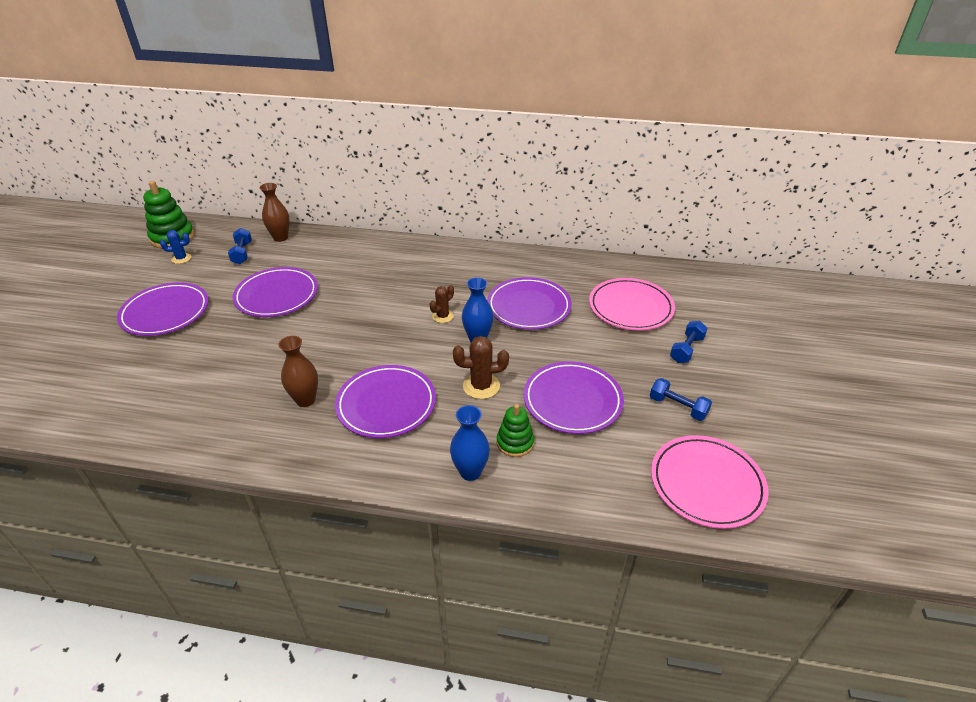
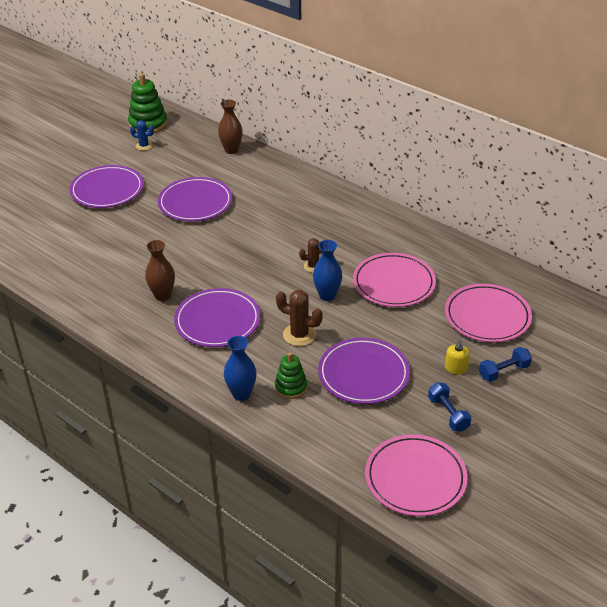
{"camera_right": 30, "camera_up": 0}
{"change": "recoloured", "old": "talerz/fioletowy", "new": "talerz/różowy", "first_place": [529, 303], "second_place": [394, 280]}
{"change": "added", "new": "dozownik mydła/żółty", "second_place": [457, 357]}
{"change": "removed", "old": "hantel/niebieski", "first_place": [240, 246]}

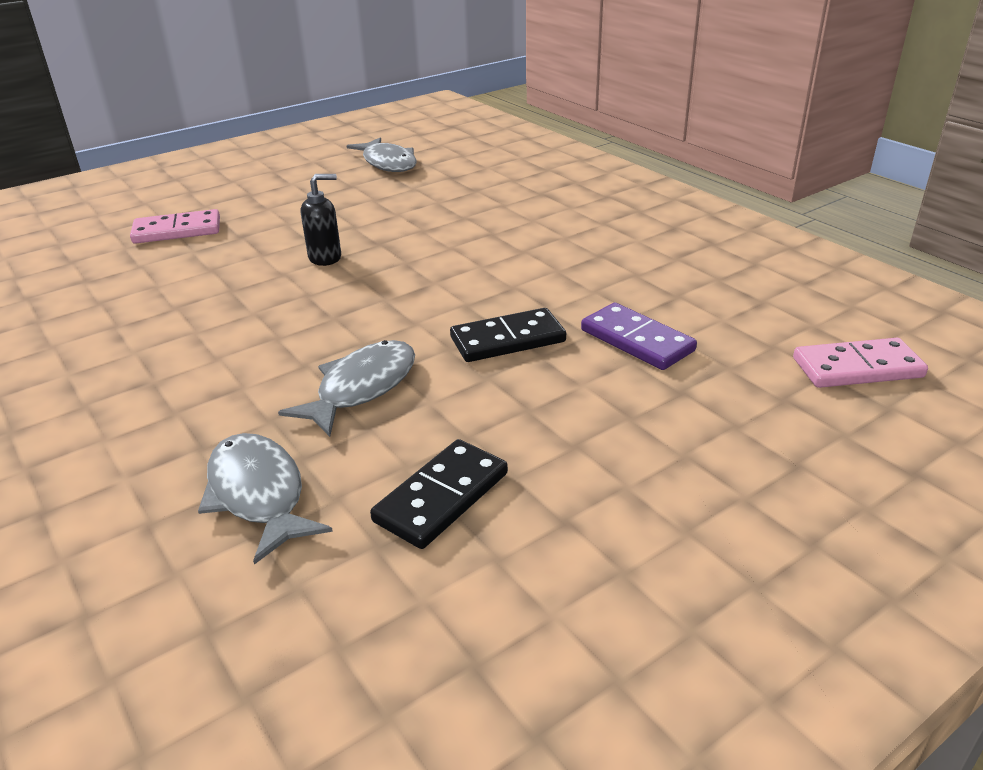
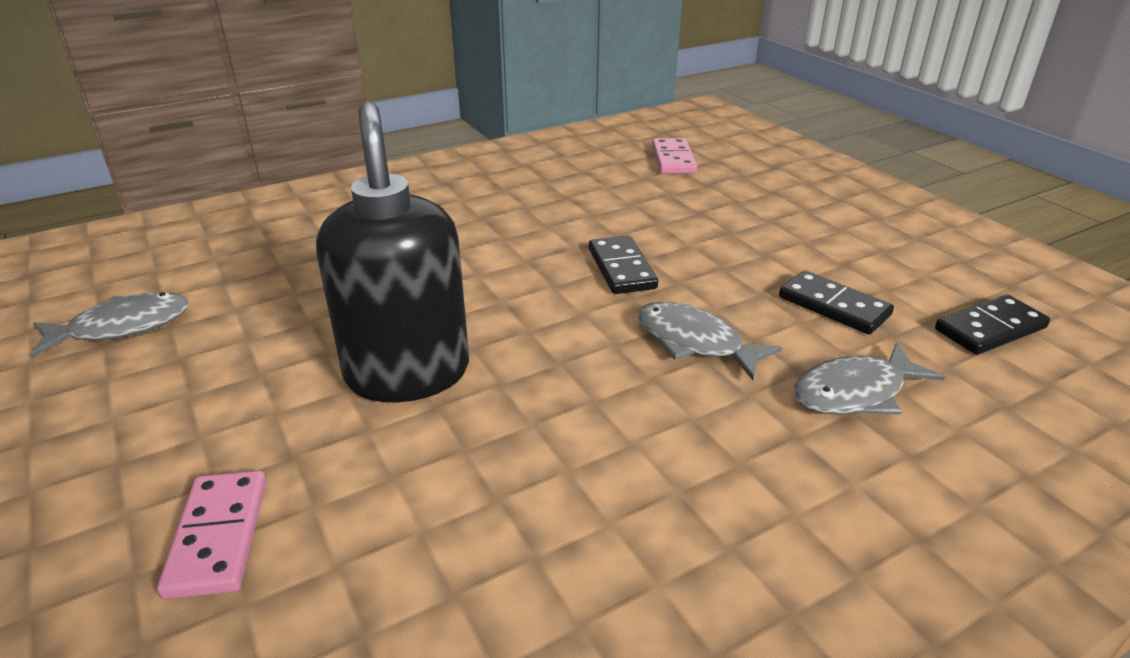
{"camera_right": -85, "camera_up": 0}
{"change": "resized", "old": "dozownik mydła/czarny", "first_place": [321, 220], "second_place": [392, 252], "factor": 2.39}
{"change": "added", "new": "kostka domina/czarny", "second_place": [992, 325]}
{"change": "removed", "old": "kostka domina/fioletowy", "first_place": [639, 336]}

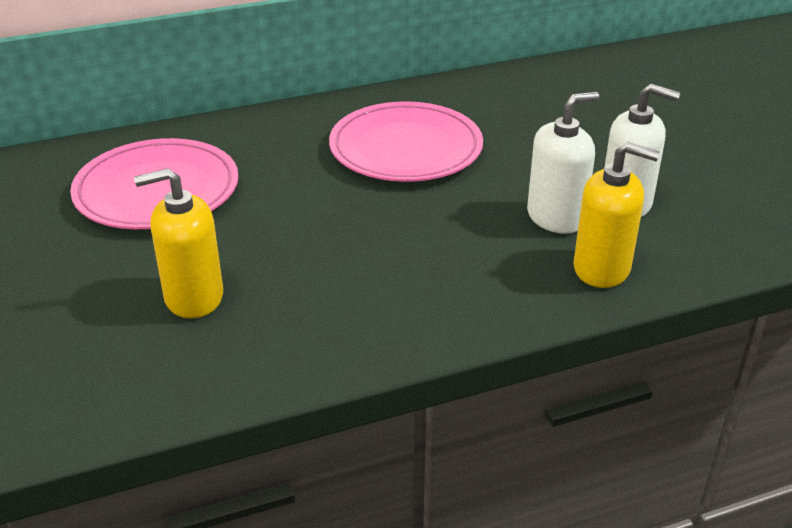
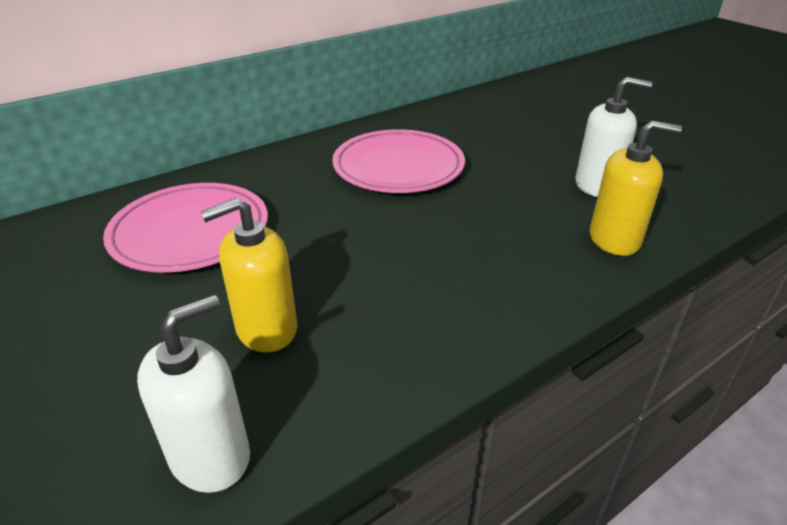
{"camera_right": -15, "camera_up": 0}
{"change": "moved", "old": "dozownik mydła/biały", "first_place": [563, 163], "second_place": [193, 394]}

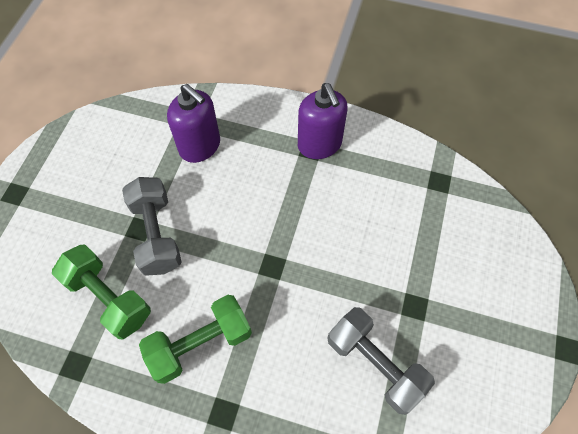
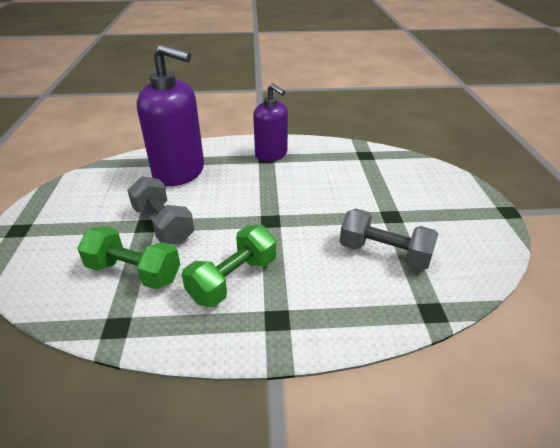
{"camera_right": -20, "camera_up": -25}
{"change": "resized", "old": "dozownik mydła/fioletowy", "first_place": [193, 123], "second_place": [170, 115], "factor": 1.58}

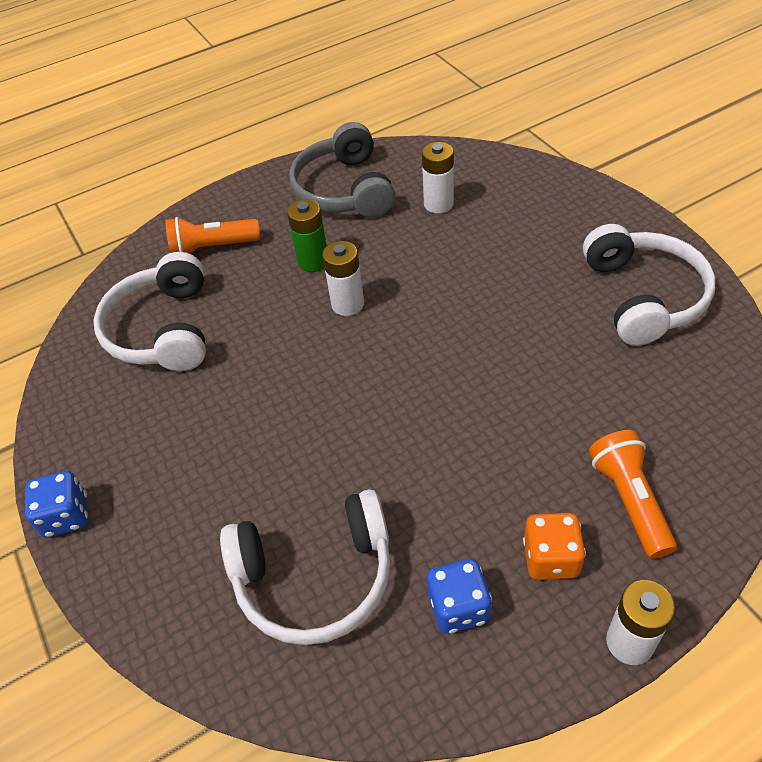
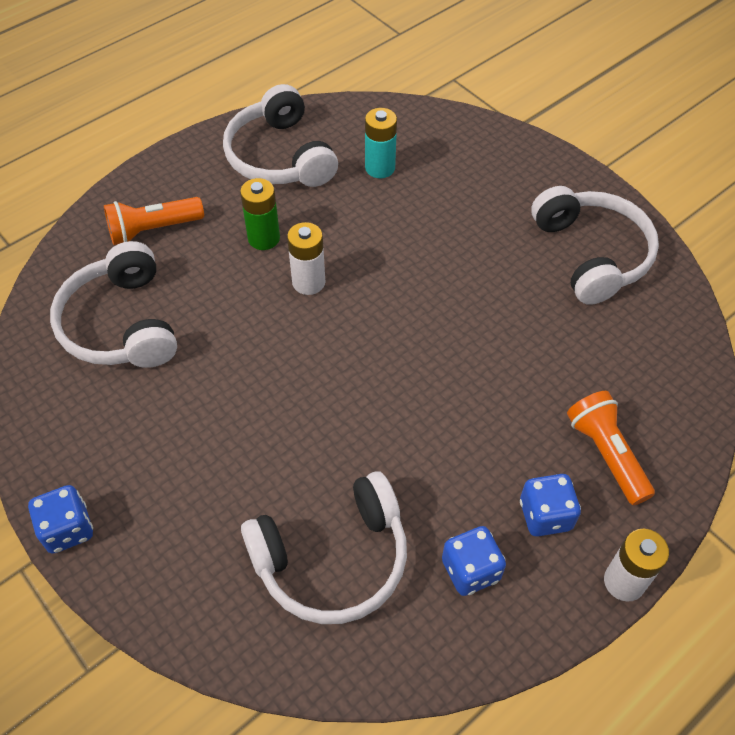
{"camera_right": -15, "camera_up": 5}
{"change": "recoloured", "old": "słuchawki/szary", "new": "słuchawki/biały", "first_place": [342, 170], "second_place": [280, 135]}
{"change": "recoloured", "old": "bateria/biały", "new": "bateria/turkusowy", "first_place": [438, 178], "second_place": [381, 143]}
{"change": "recoloured", "old": "kostka do gry/pomarańczowy", "new": "kostka do gry/niebieski", "first_place": [554, 546], "second_place": [550, 505]}

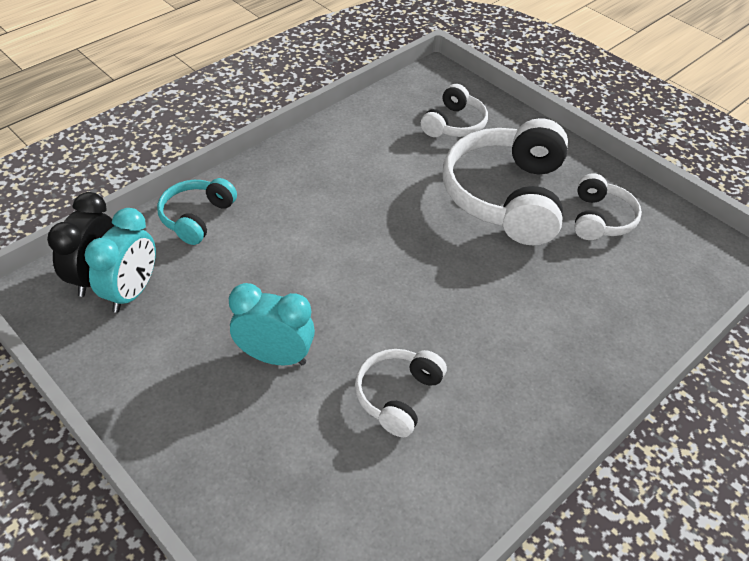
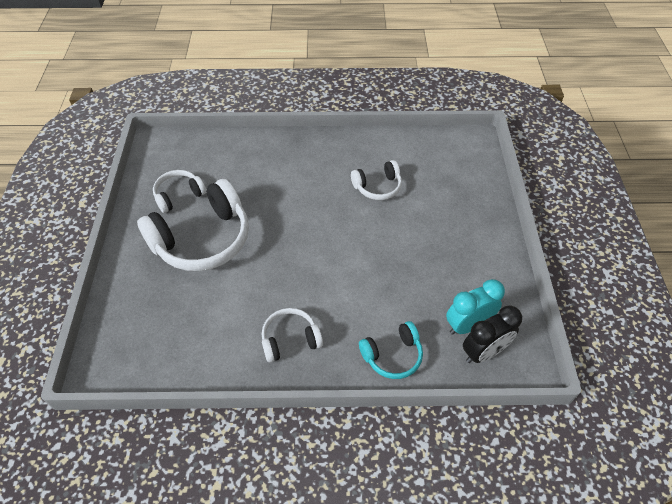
{"camera_right": -135, "camera_up": 5}
{"change": "moved", "old": "słuchawki/biały", "first_place": [454, 110], "second_place": [292, 335]}
{"change": "removed", "old": "budzik/turkusowy", "first_place": [272, 324]}

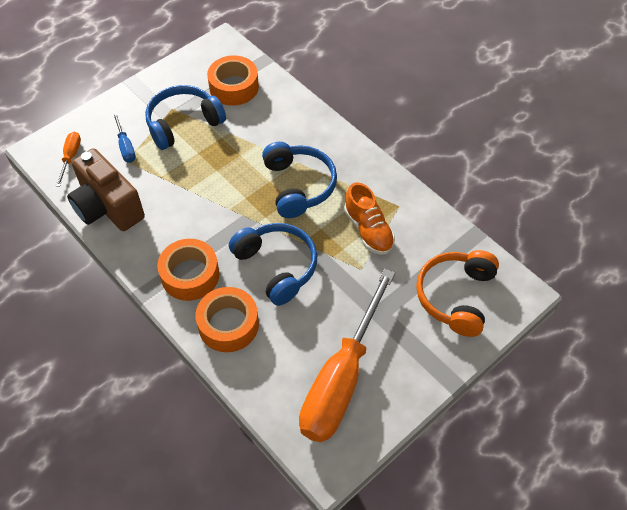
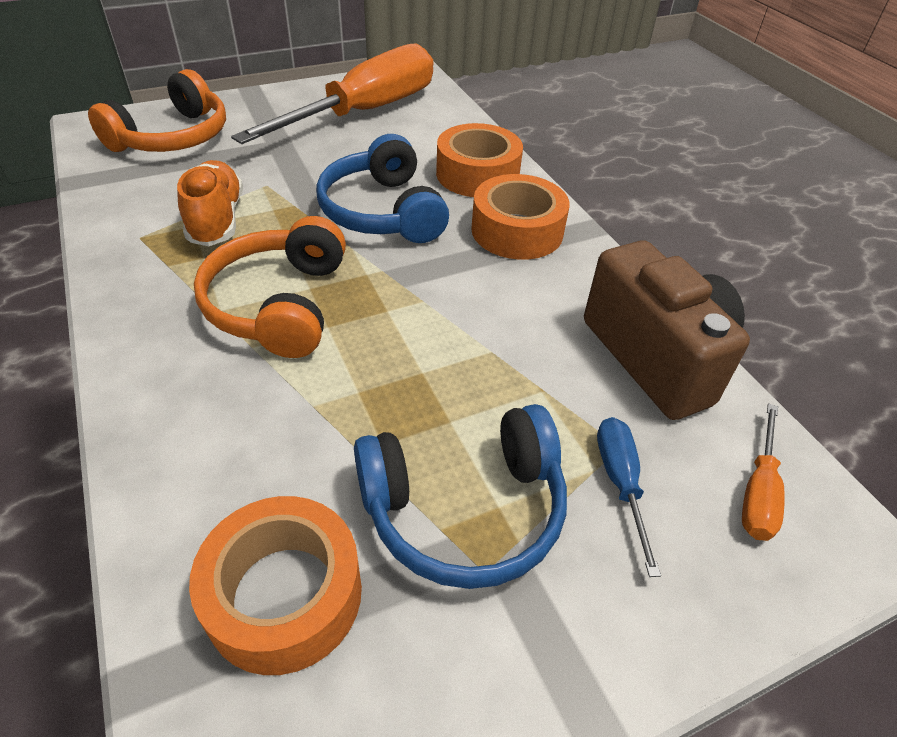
{"camera_right": -165, "camera_up": -10}
{"change": "recoloured", "old": "słuchawki/niebieski", "new": "słuchawki/pomarańczowy", "first_place": [299, 180], "second_place": [270, 287]}

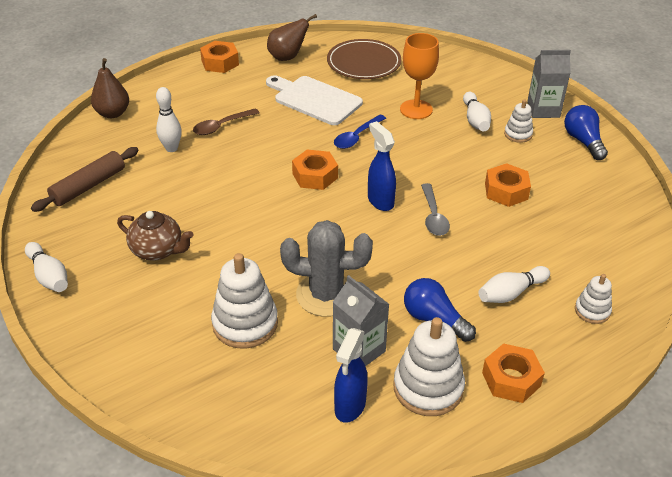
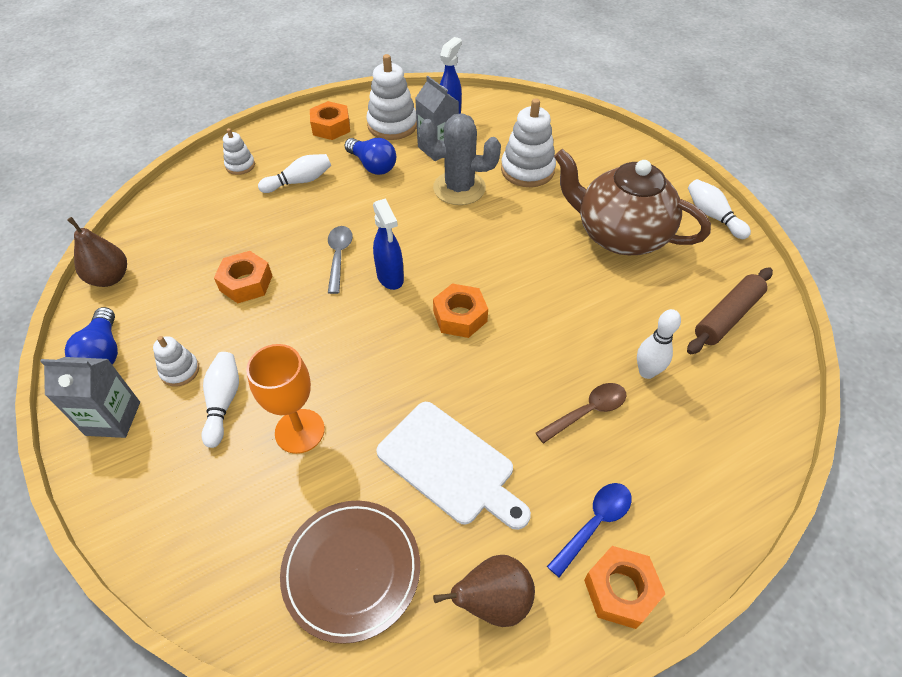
{"camera_right": -175, "camera_up": 10}
{"change": "moved", "old": "gruszka/brązowy", "first_place": [110, 88], "second_place": [97, 252]}
{"change": "moved", "old": "łyżka/niebieski", "first_place": [360, 132], "second_place": [589, 530]}
{"change": "resized", "old": "imbryk/brązowy", "first_place": [155, 236], "second_place": [632, 202], "factor": 1.81}

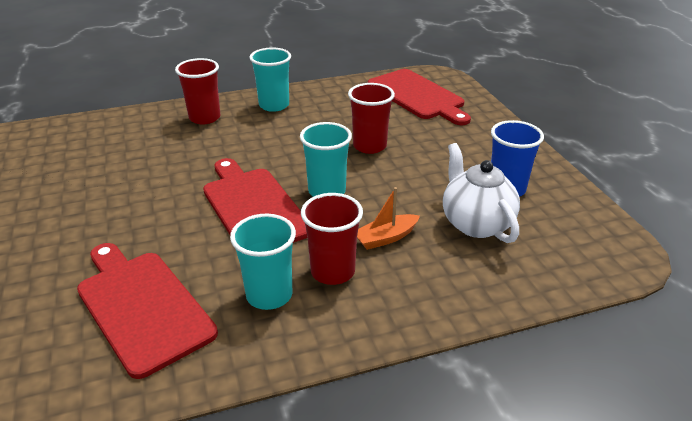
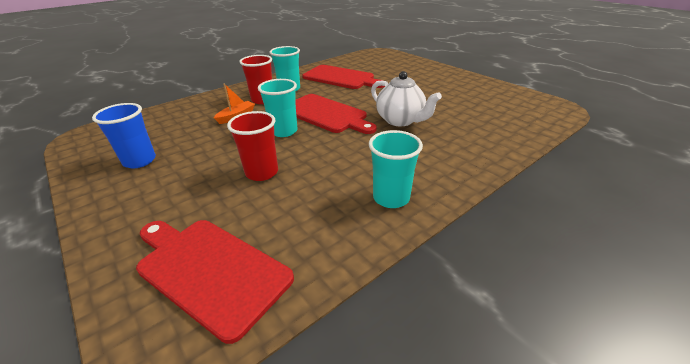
{"camera_right": 160, "camera_up": 0}
{"change": "moved", "old": "imbryk/biały", "first_place": [481, 193], "second_place": [406, 98]}
{"change": "removed", "old": "szklanka/czerwony", "first_place": [198, 91]}

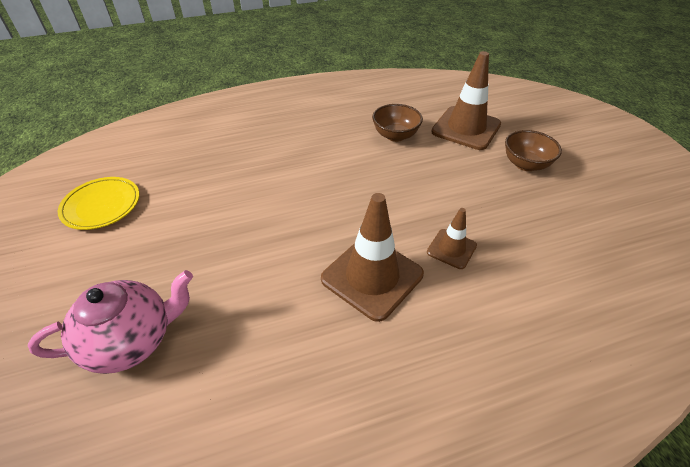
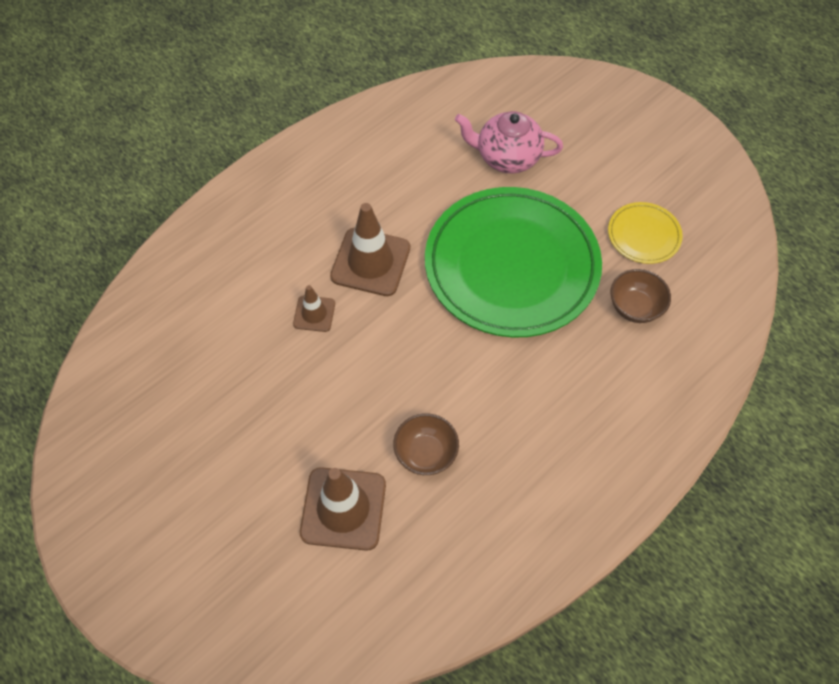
{"camera_right": 155, "camera_up": 15}
{"change": "added", "new": "talerz/zielony", "second_place": [513, 262]}
{"change": "turned", "old": "imbryk/różowy", "first_place": [110, 322], "second_place": [509, 142], "degrees": 60}
{"change": "moved", "old": "miska/brązowy", "first_place": [533, 150], "second_place": [640, 296]}

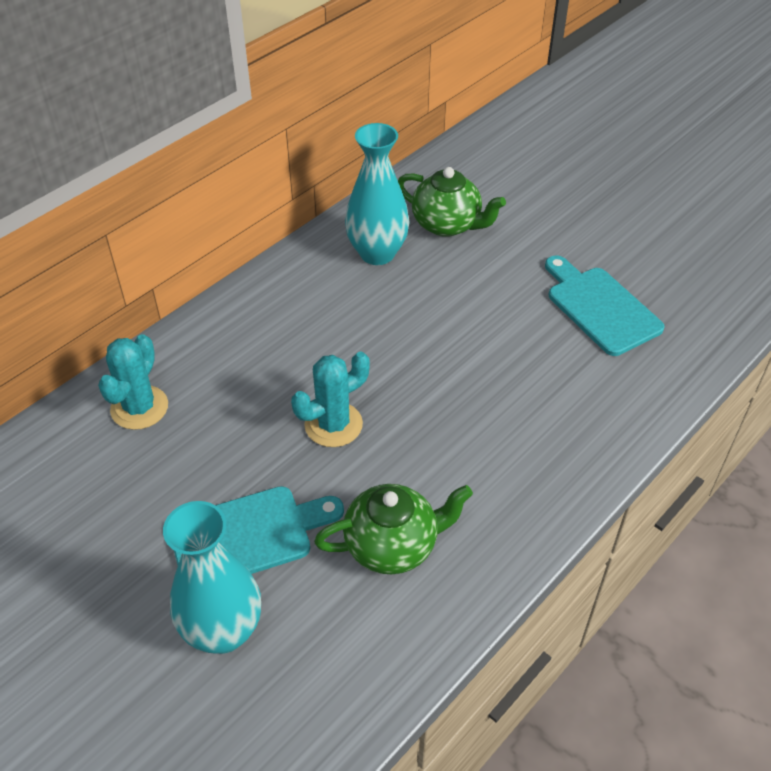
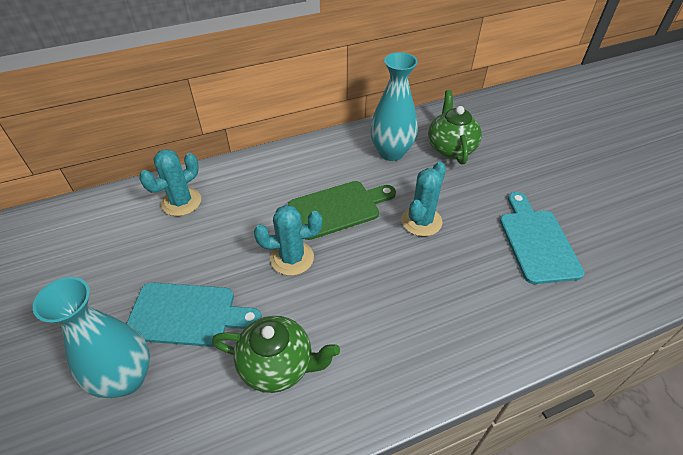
{"camera_right": 25, "camera_up": 0}
{"change": "added", "new": "deska do krojenia/zielony", "second_place": [342, 210]}
{"change": "added", "new": "kaktus/turkusowy", "second_place": [423, 199]}
{"change": "turned", "old": "imbryk/zielony", "first_place": [452, 202], "second_place": [455, 127], "degrees": -150}

